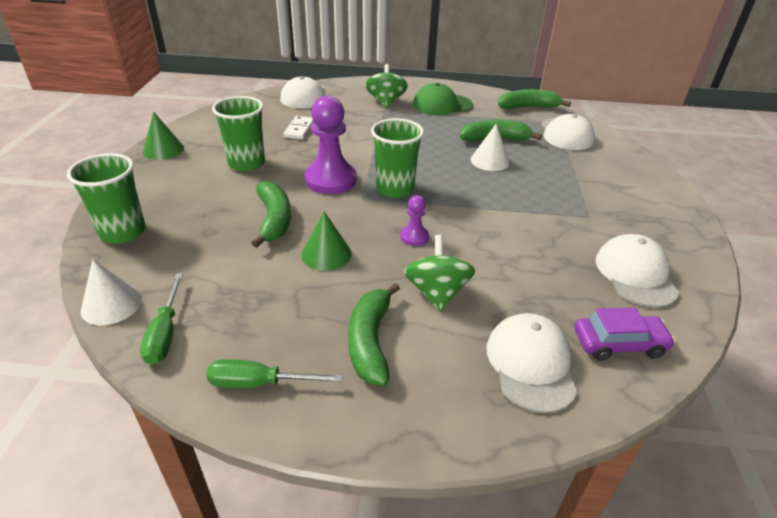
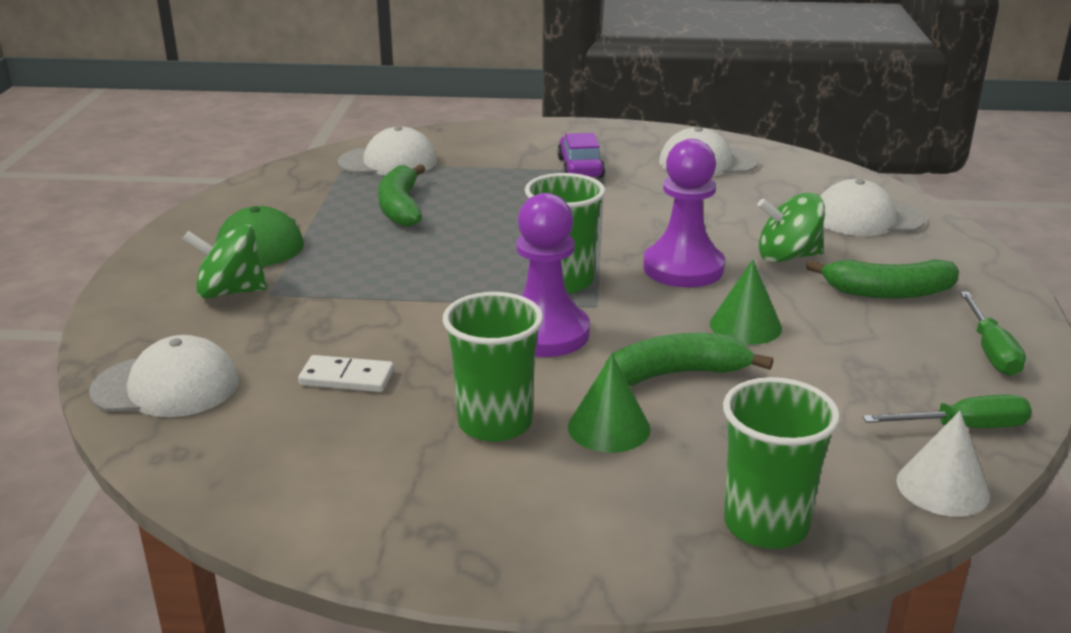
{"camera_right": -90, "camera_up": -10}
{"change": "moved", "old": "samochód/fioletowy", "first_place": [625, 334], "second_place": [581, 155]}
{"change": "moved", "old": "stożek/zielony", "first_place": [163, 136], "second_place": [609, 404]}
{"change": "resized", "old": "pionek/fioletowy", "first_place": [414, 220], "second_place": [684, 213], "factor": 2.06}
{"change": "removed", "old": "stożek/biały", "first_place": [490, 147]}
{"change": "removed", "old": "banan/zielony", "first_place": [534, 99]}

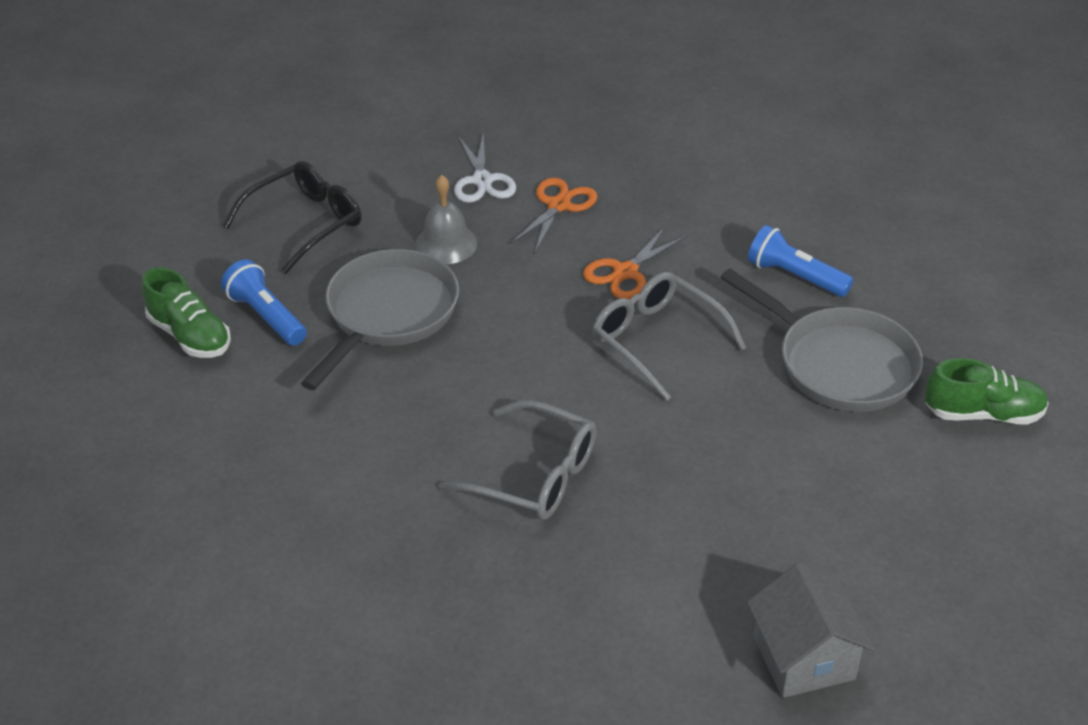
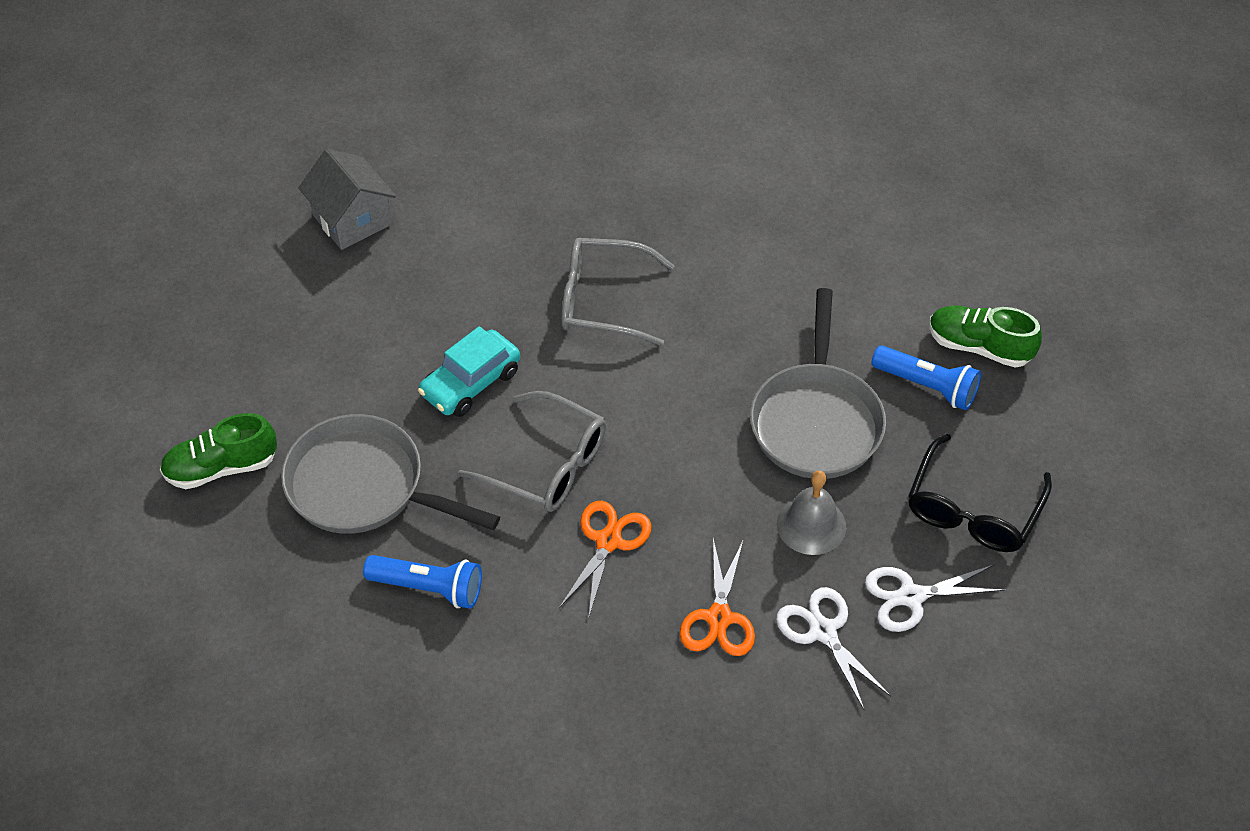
{"camera_right": 160, "camera_up": 10}
{"change": "added", "new": "samochód/turkusowy", "second_place": [469, 371]}
{"change": "added", "new": "nożyczki/biały", "second_place": [935, 598]}

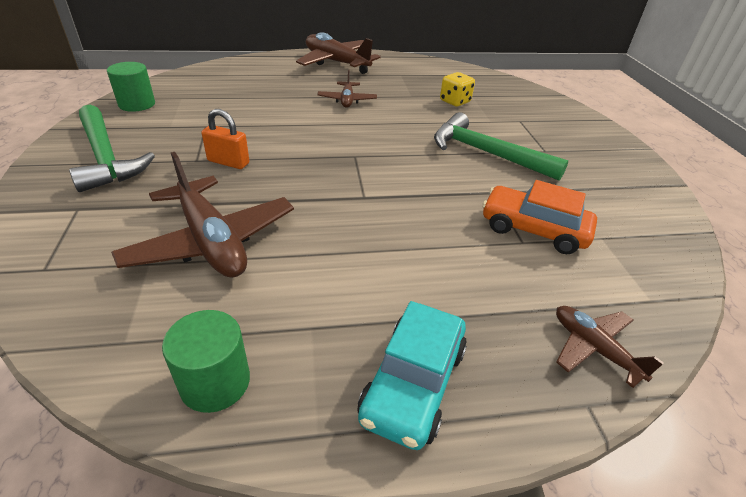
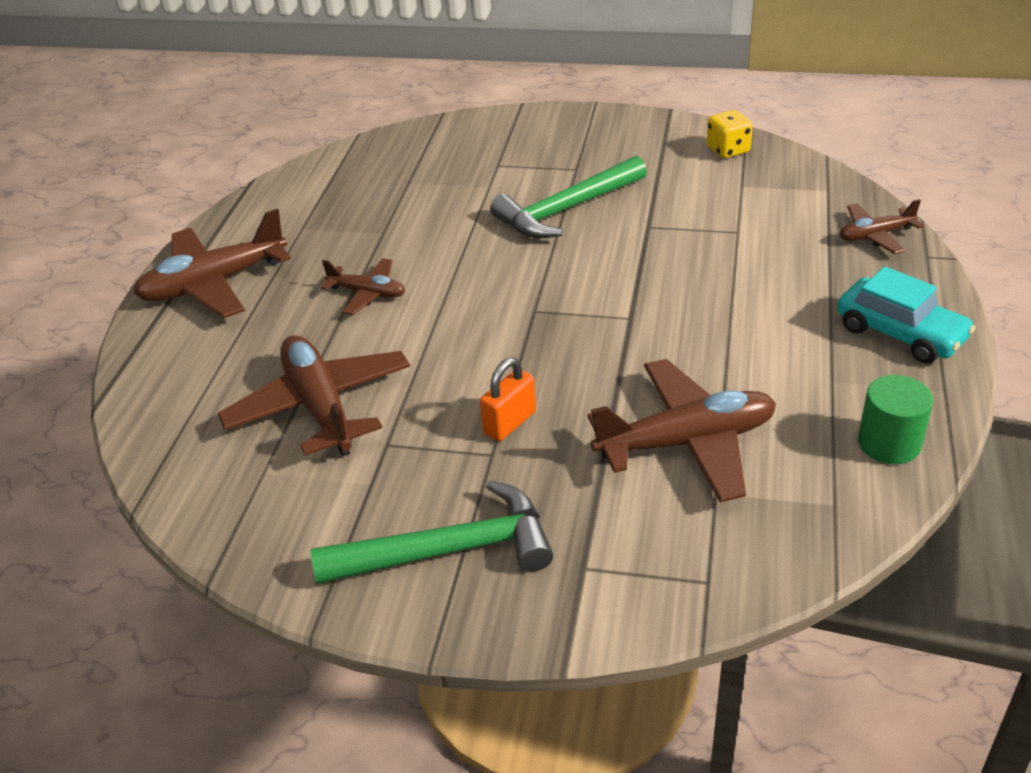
{"camera_right": -65, "camera_up": 0}
{"change": "added", "new": "samolot/brązowy", "second_place": [313, 395]}
{"change": "moved", "old": "kostka do gry/żółty", "first_place": [457, 89], "second_place": [730, 134]}
{"change": "removed", "old": "walec/zielony", "first_place": [131, 87]}
{"change": "removed", "old": "samochód/pomarańczowy", "first_place": [539, 217]}

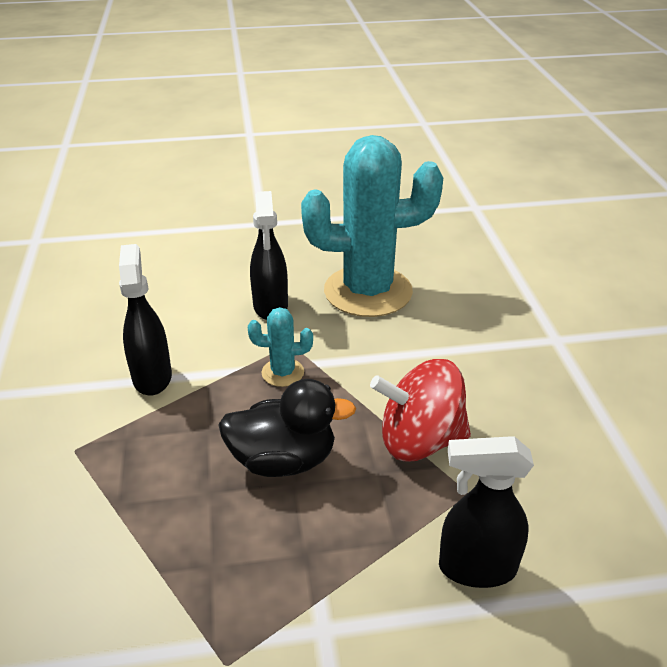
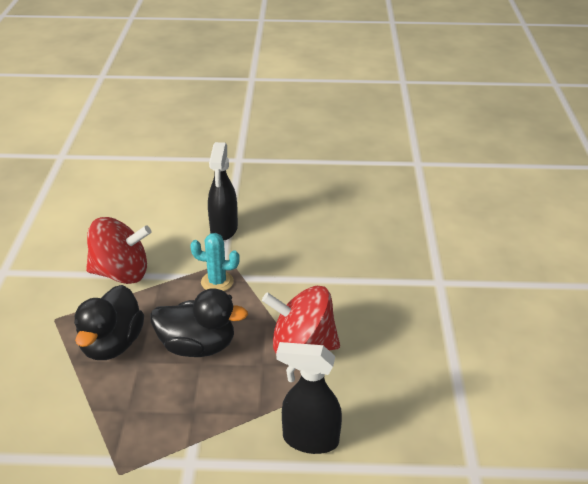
{"camera_right": 10, "camera_up": 0}
{"change": "added", "new": "kaczka/czarny", "second_place": [109, 322]}
{"change": "replaced", "old": "spryskiwacz/czarny", "new": "bączek/czerwony", "first_place": [145, 319], "second_place": [118, 250]}
{"change": "removed", "old": "kaktus/turkusowy", "first_place": [372, 226]}

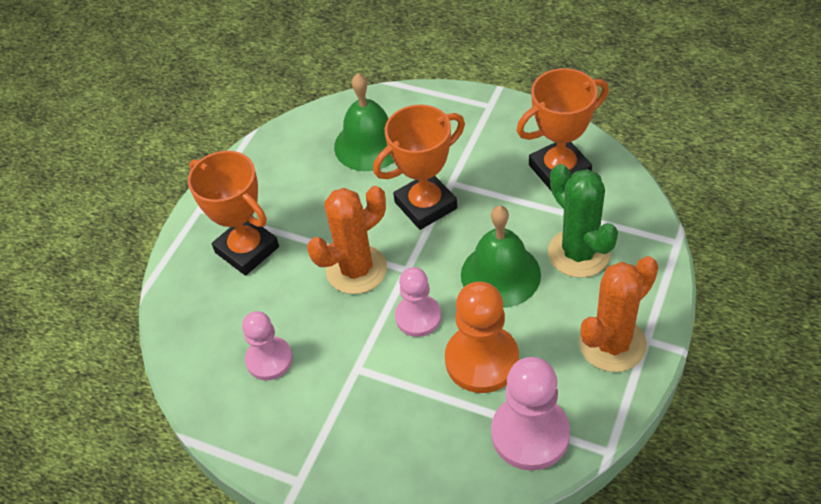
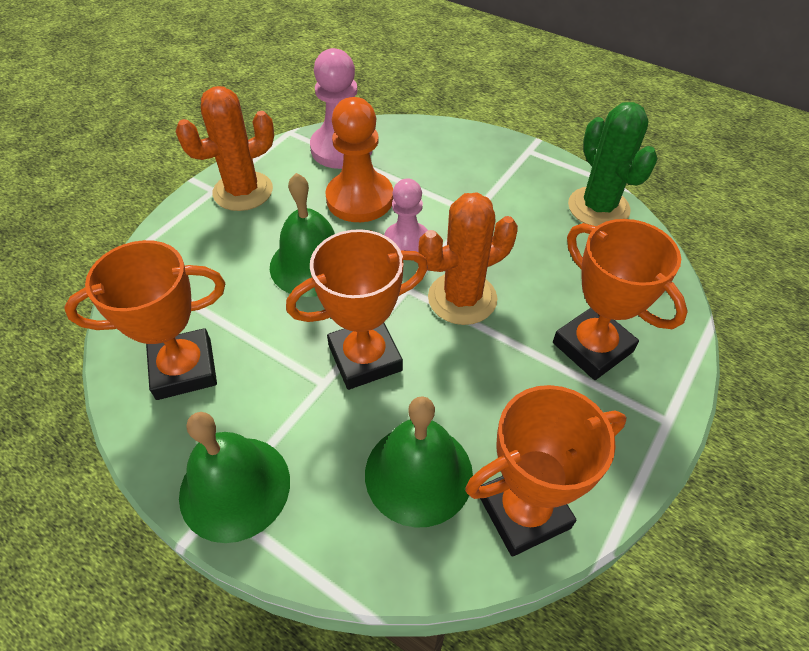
{"camera_right": -175, "camera_up": 0}
{"change": "added", "new": "dzwonek/zielony", "second_place": [234, 477]}
{"change": "added", "new": "puchar/pomarańczowy", "second_place": [545, 471]}
{"change": "moved", "old": "kaktus/zielony", "first_place": [583, 221], "second_place": [613, 164]}
{"change": "removed", "old": "pionek/różowy", "first_place": [267, 345]}

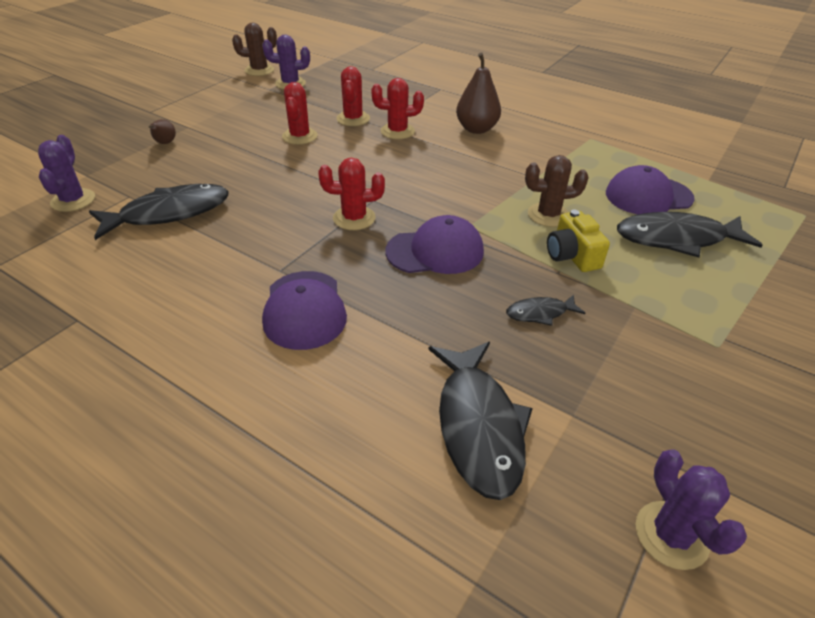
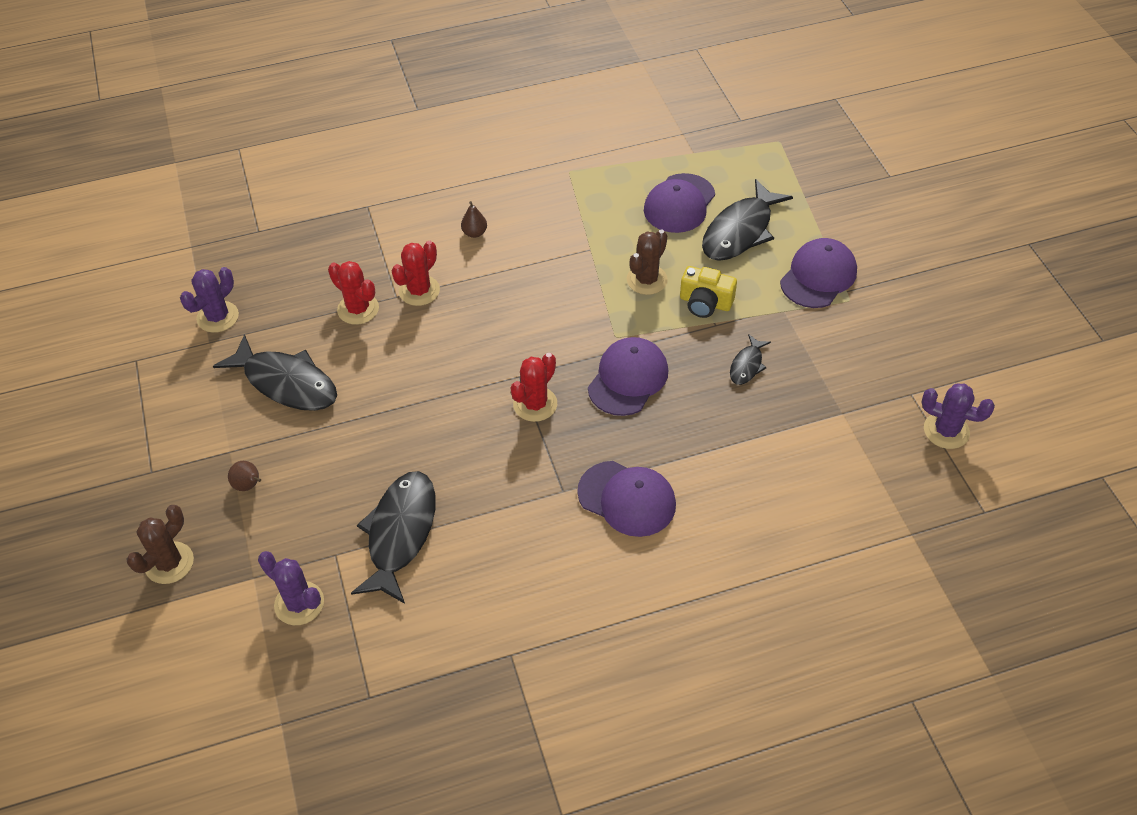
{"camera_right": -50, "camera_up": 10}
{"change": "moved", "old": "kaktus/brązowy", "first_place": [254, 49], "second_place": [160, 544]}
{"change": "moved", "old": "ryba/czarny", "first_place": [480, 421], "second_place": [275, 372]}
{"change": "resized", "old": "gruszka/brązowy", "first_place": [478, 93], "second_place": [474, 219], "factor": 0.51}
{"change": "added", "new": "czapka/fioletowy", "second_place": [818, 273]}
{"change": "removed", "old": "kaktus/czerwony", "first_place": [300, 113]}

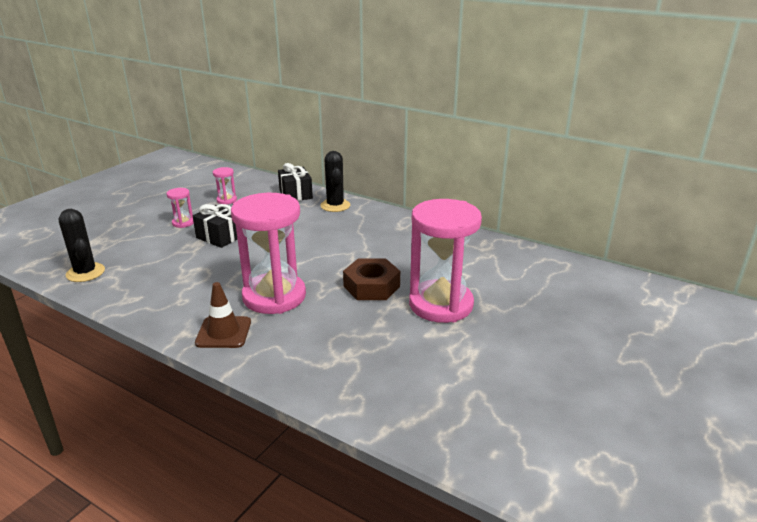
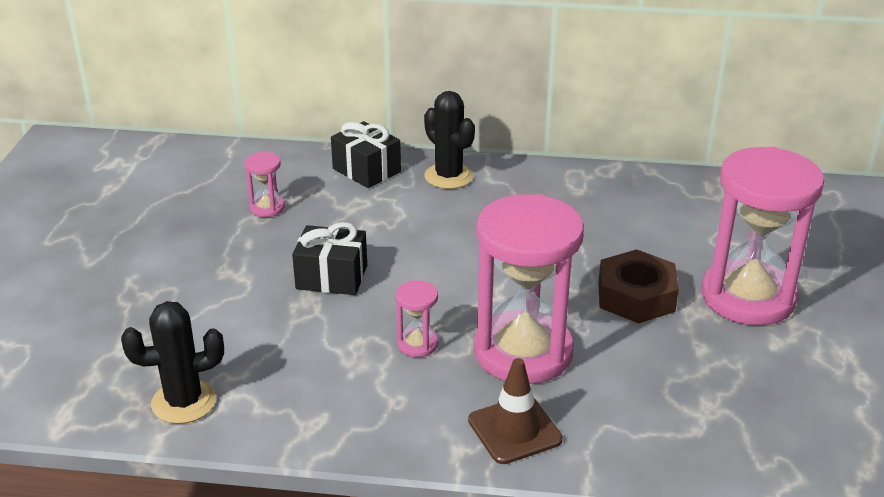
{"camera_right": -25, "camera_up": 5}
{"change": "turned", "old": "kaktus/czarny", "first_place": [82, 245], "second_place": [172, 362], "degrees": -45}
{"change": "moved", "old": "klepsydra/różowy", "first_place": [180, 208], "second_place": [417, 319]}

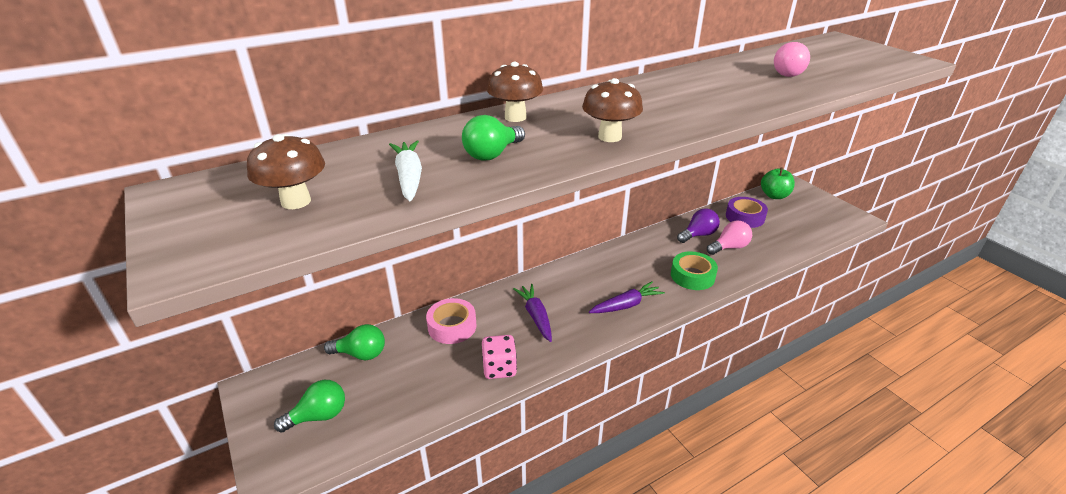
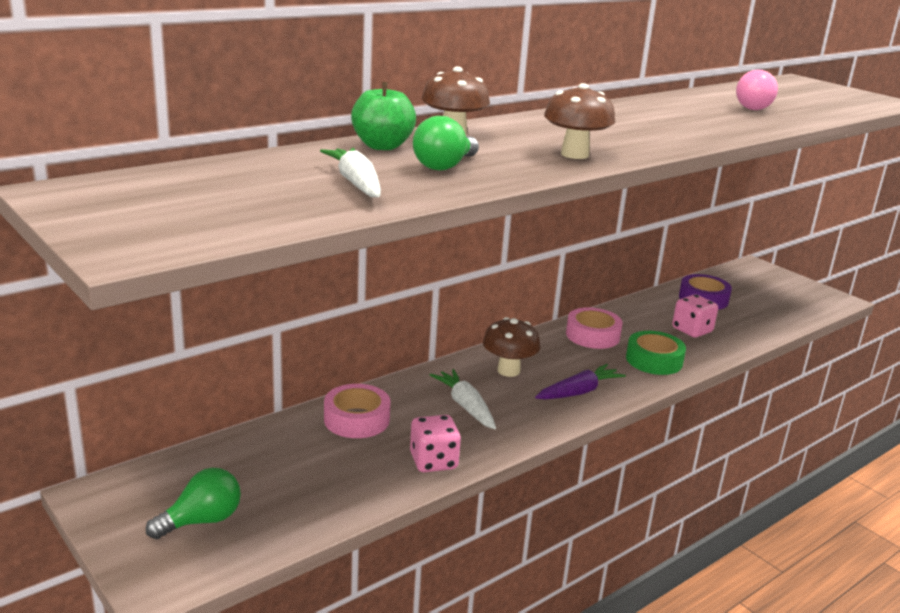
{"camera_right": -10, "camera_up": -10}
{"change": "moved", "old": "jabłko/zielony", "first_place": [778, 183], "second_place": [383, 116]}
{"change": "recoloured", "old": "marchewka/fioletowy", "new": "marchewka/biały", "first_place": [532, 313], "second_place": [463, 399]}
{"change": "moved", "old": "grzyb/brązowy", "first_place": [286, 171], "second_place": [512, 347]}
{"change": "added", "new": "taśma klejąca/różowy", "second_place": [594, 328]}
{"change": "replaced", "old": "żarówka/różowy", "new": "kostka do gry/różowy", "first_place": [729, 238], "second_place": [695, 316]}
{"change": "removed", "old": "żarówka/zielony", "first_place": [354, 342]}
{"change": "removed", "old": "żarówka/fioletowy", "first_place": [698, 225]}

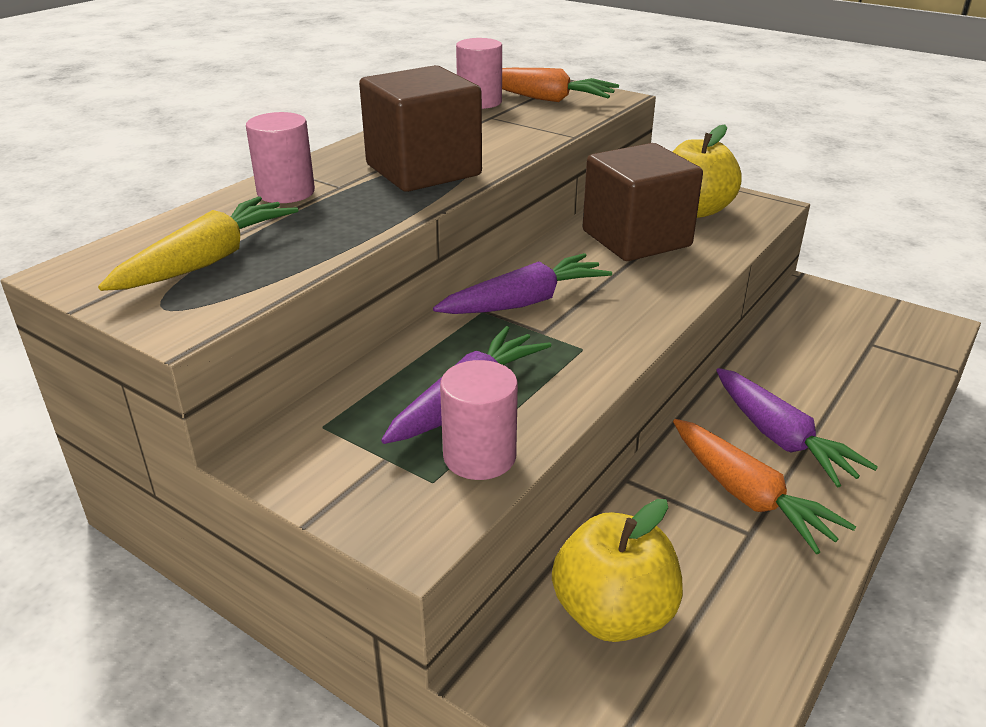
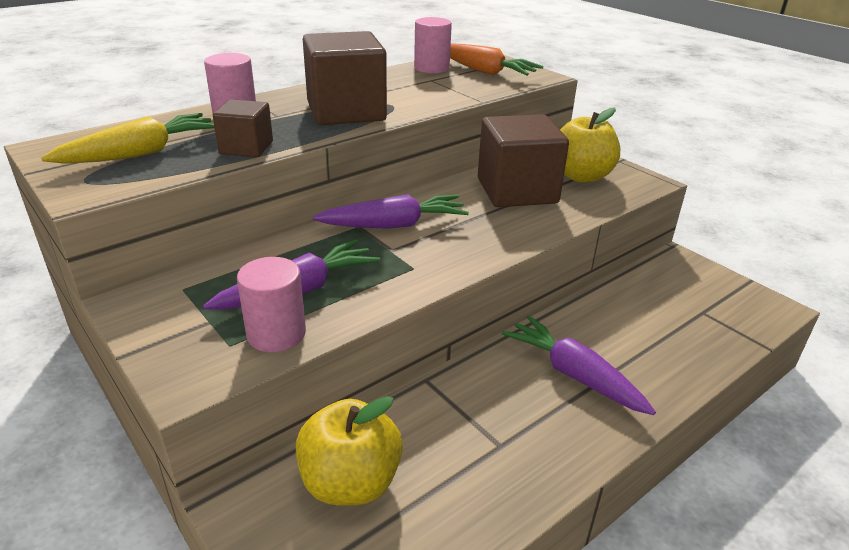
{"camera_right": 15, "camera_up": 0}
{"change": "added", "new": "sześcian/brązowy", "second_place": [243, 128]}
{"change": "turned", "old": "marchewka/fioletowy", "first_place": [797, 428], "second_place": [579, 365], "degrees": 150}
{"change": "removed", "old": "marchewka/pomarańczowy", "first_place": [764, 486]}

